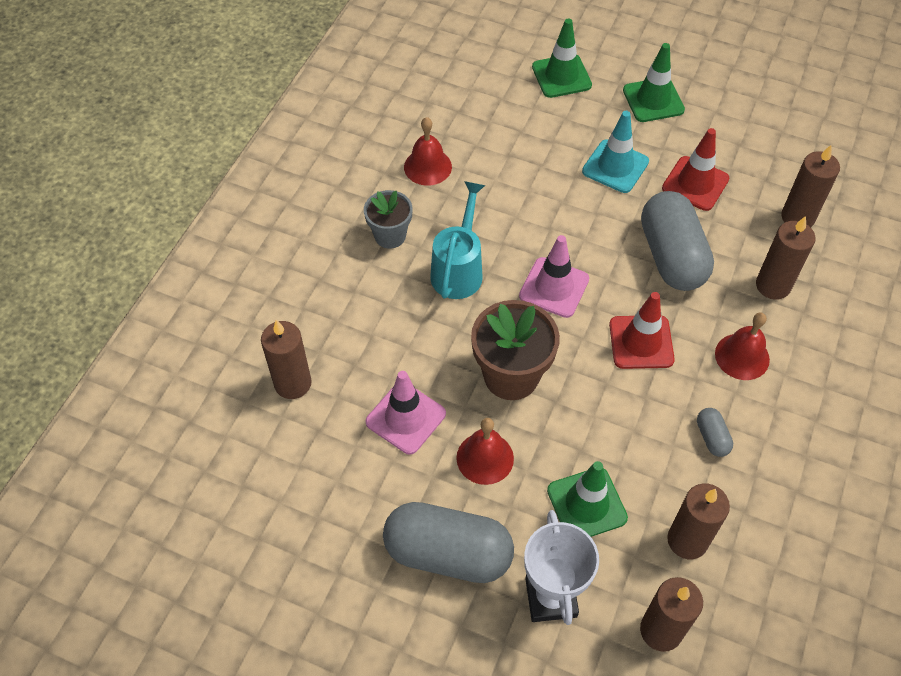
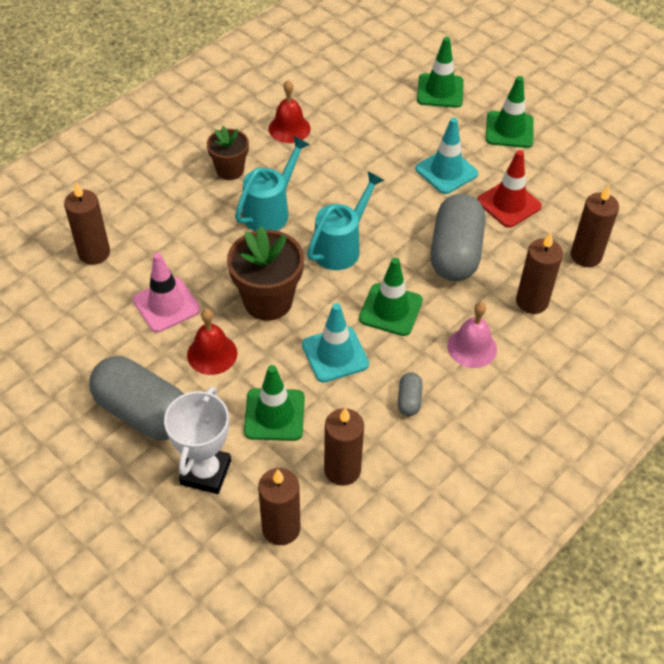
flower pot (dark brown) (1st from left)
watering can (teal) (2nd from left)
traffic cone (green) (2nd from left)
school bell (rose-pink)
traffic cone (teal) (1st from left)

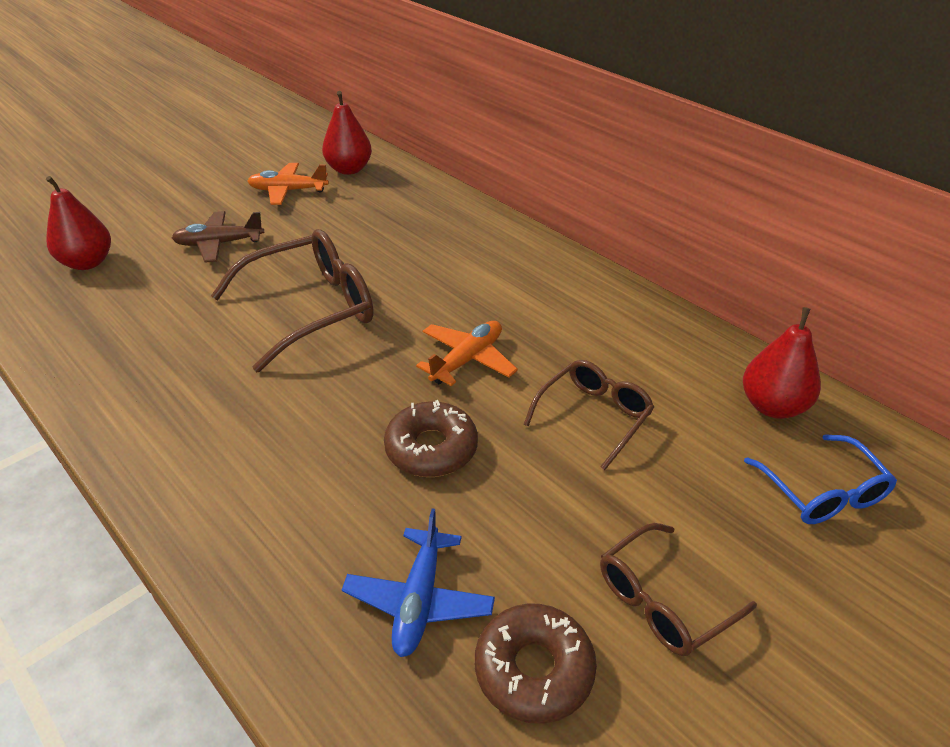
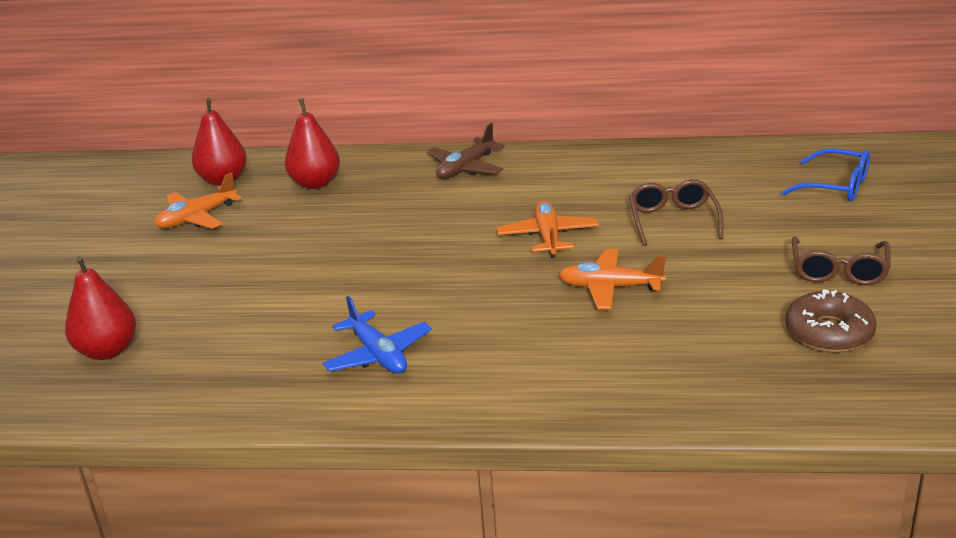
plane (dark brown)
glasses (dark brown) (1st from left in the first image)
toy pear (red) (3rd from left)
plane (orange-coloured) (3rd from left)
plane (royal blue)

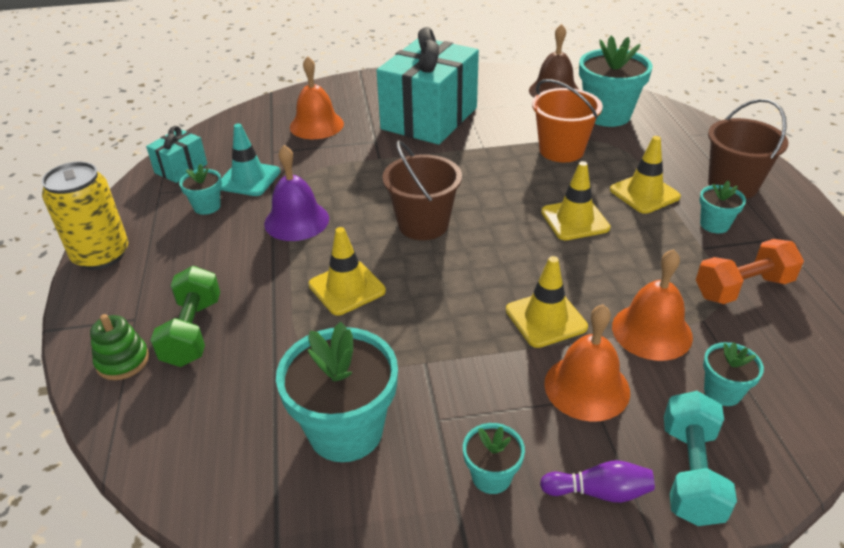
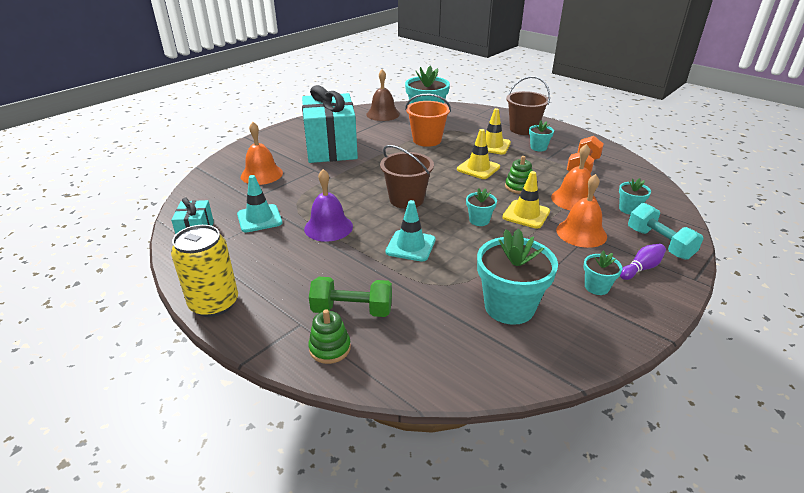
flower pot (teal) (2nd from left)
traffic cone (teal) (2nd from left)
free weight (green)
stacking rings (green) (2nd from left)

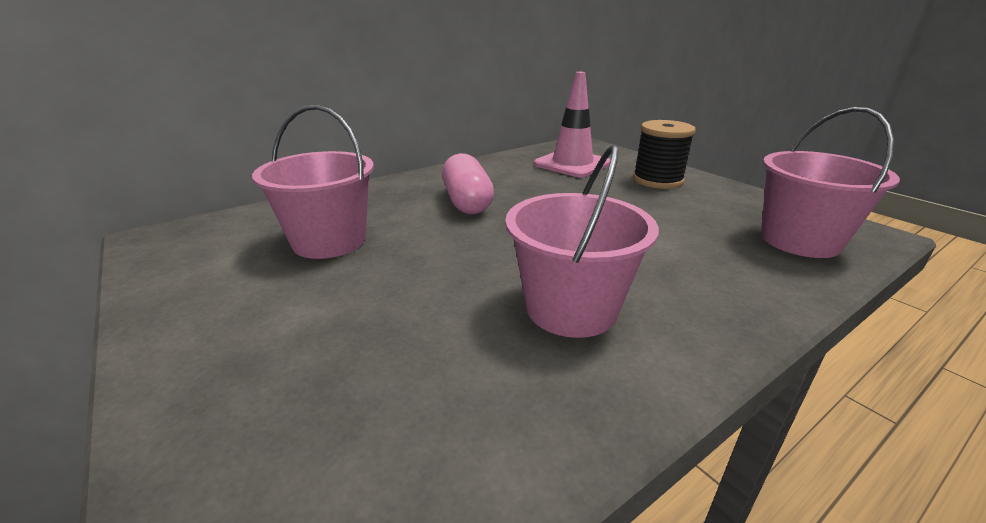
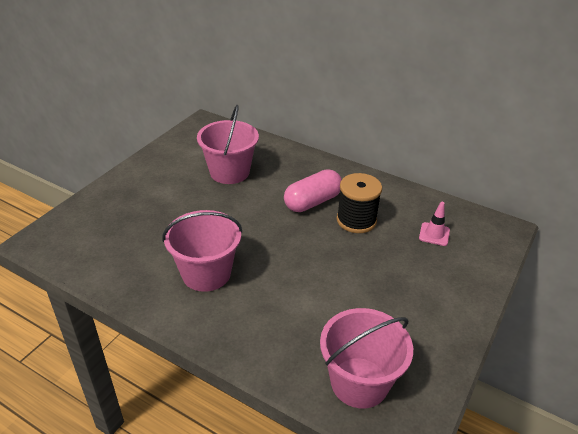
traffic cone (rose-pink)
bobbin (black)

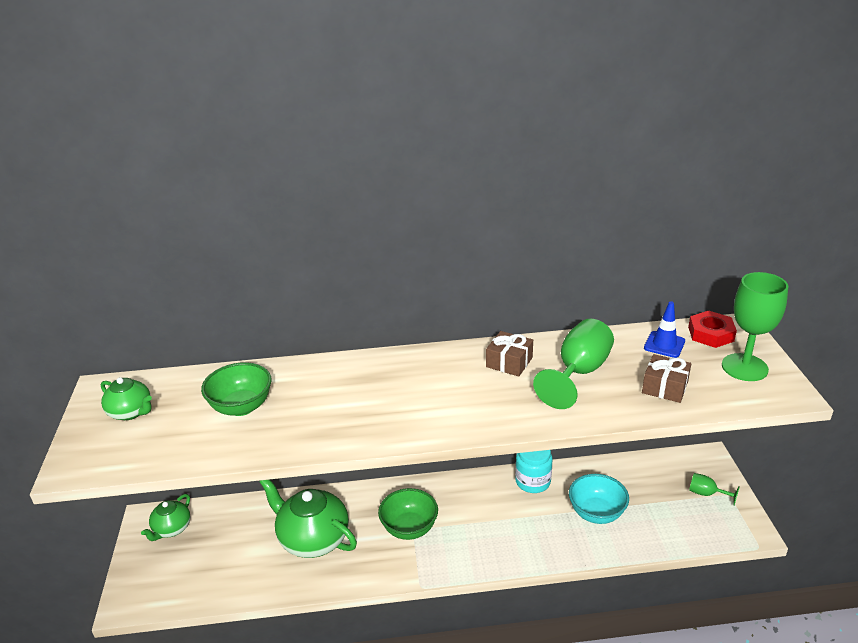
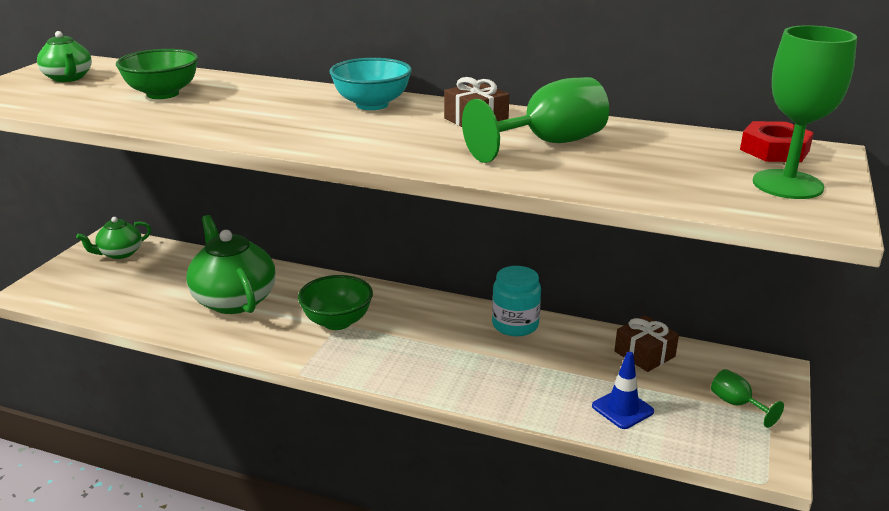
traffic cone (royal blue)
gift (dark brown) (2nd from left)
serving bowl (teal)

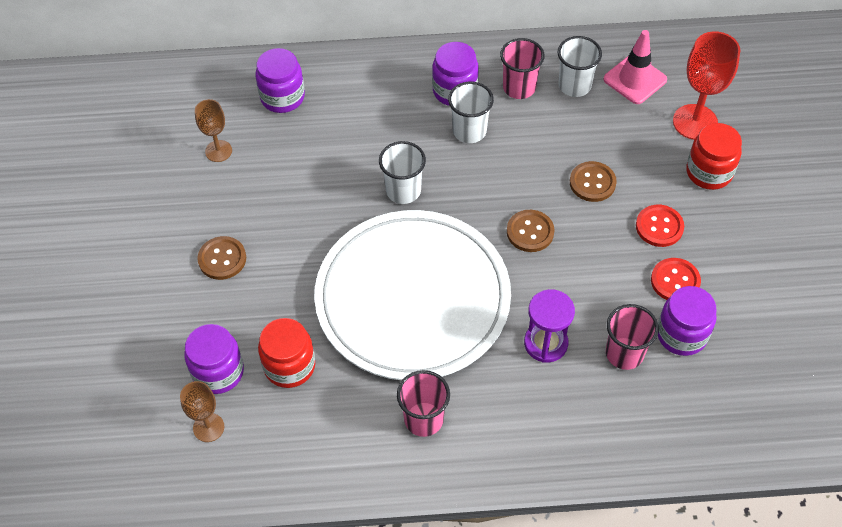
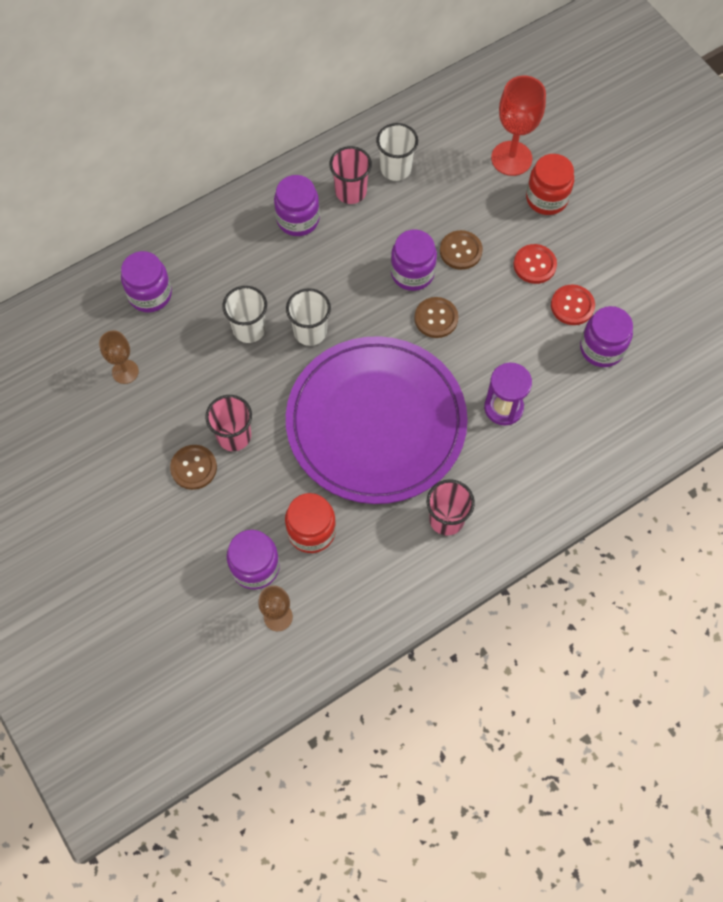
traffic cone (rose-pink)
cup (pure white) (1st from left)
flat dish (purple)
cup (rose-pink) (1st from left)
preserve jar (purple) (4th from left)

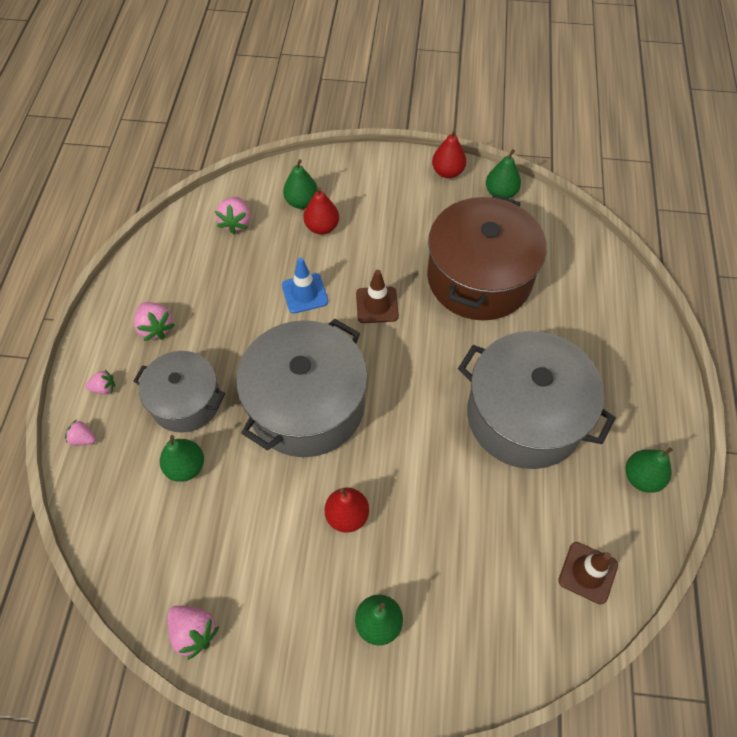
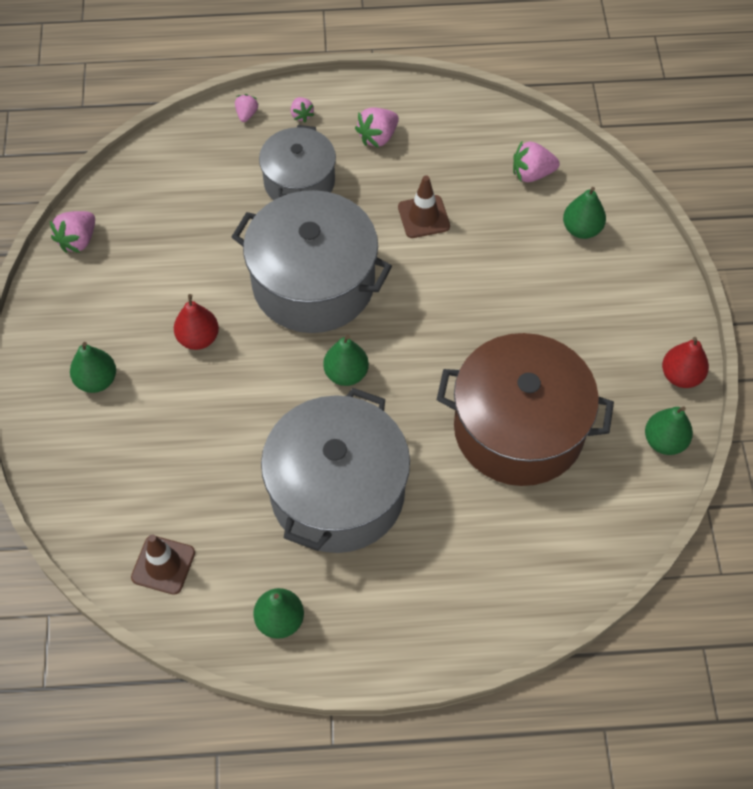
toy pear (red) (1st from left in the first image)
traffic cone (royal blue)
traffic cone (dark brown) (2nd from left)
toy pear (green) (3rd from left)

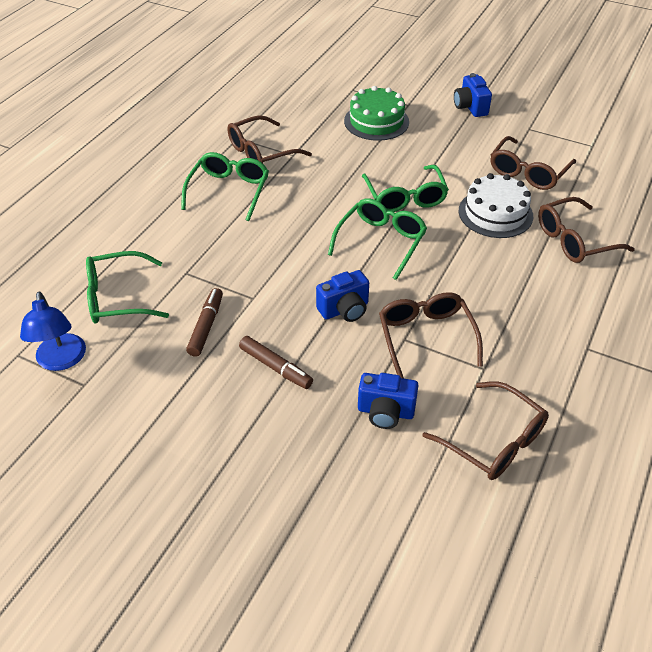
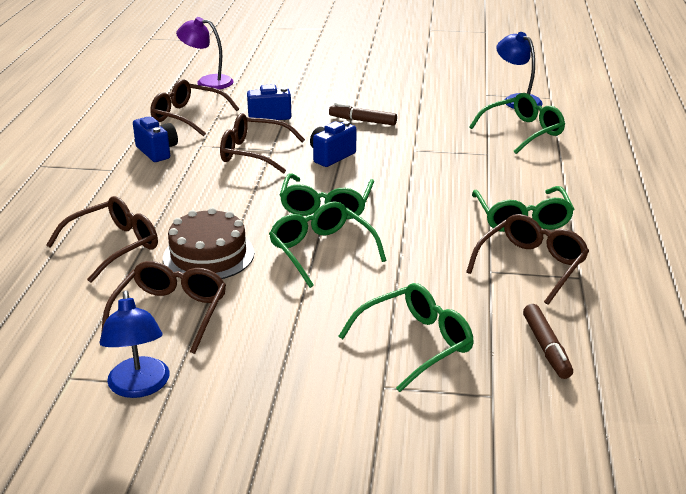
photo camera (royal blue) (1st from left)
glasses (green) (3rd from left)
gateau (dark brown)
marker pen (dark brown) (2nd from left)
glasses (dark brown) (4th from left)
reading lamp (purple)
reading lamp (royal blue) (1st from left)

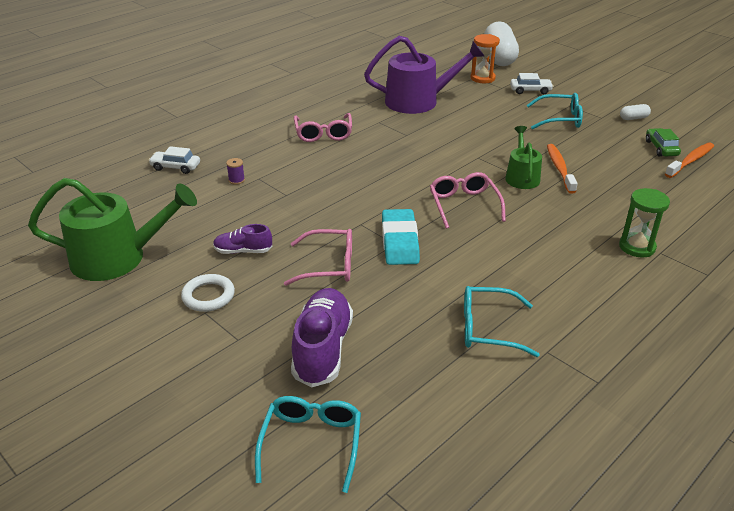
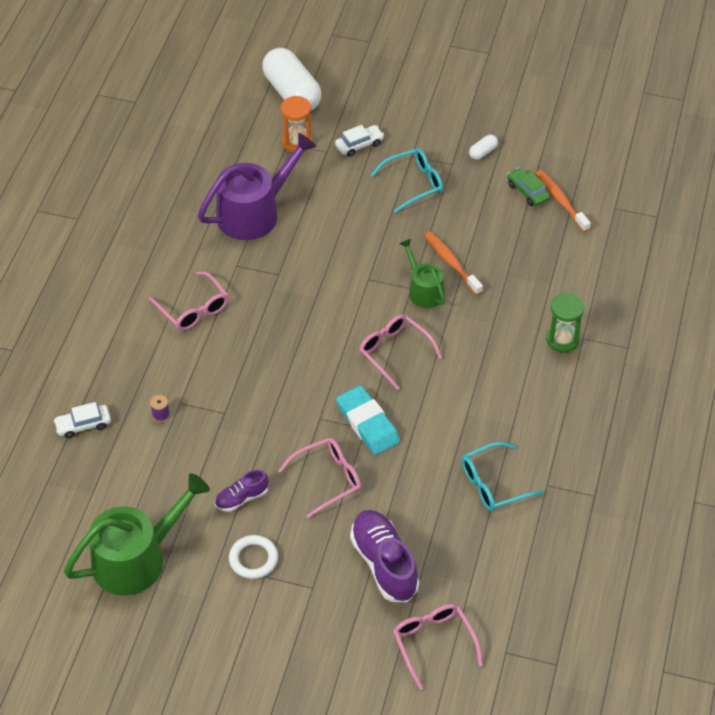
dental brush (orange-coloured) (2nd from left)
glasses (rose-pink) (4th from left)

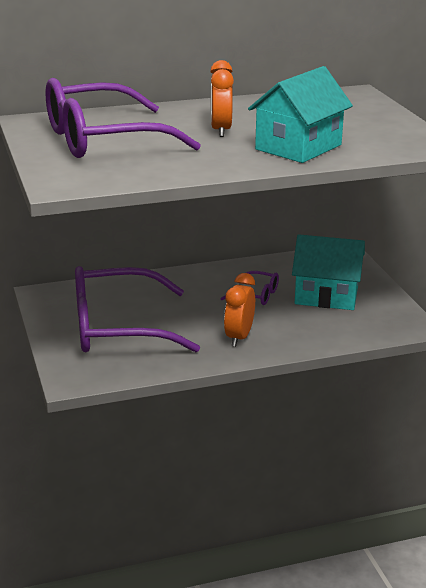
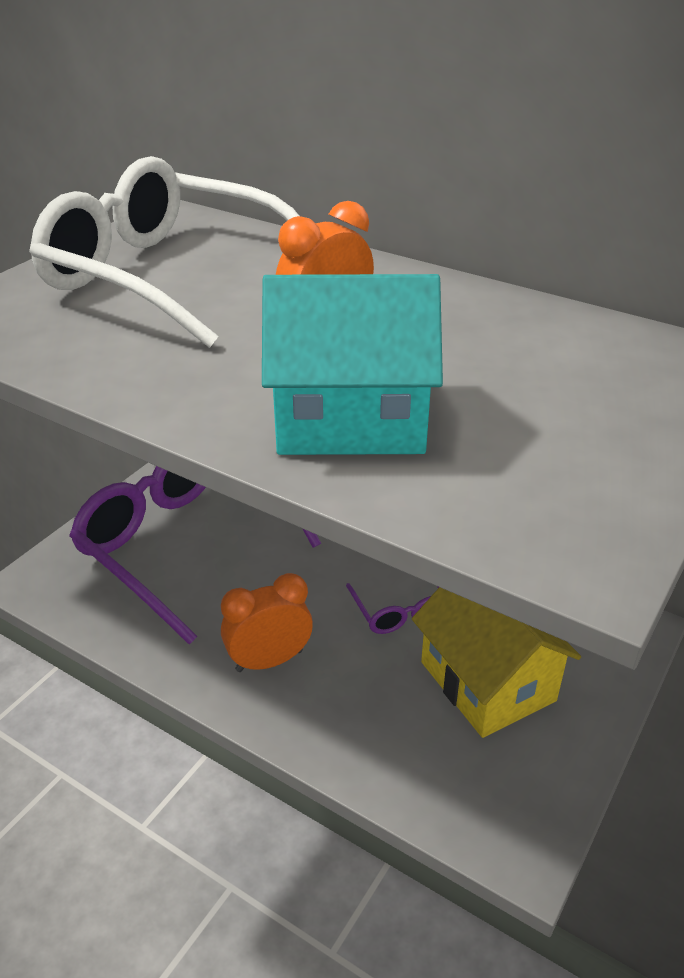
glasses (pure white)
cottage (golden)

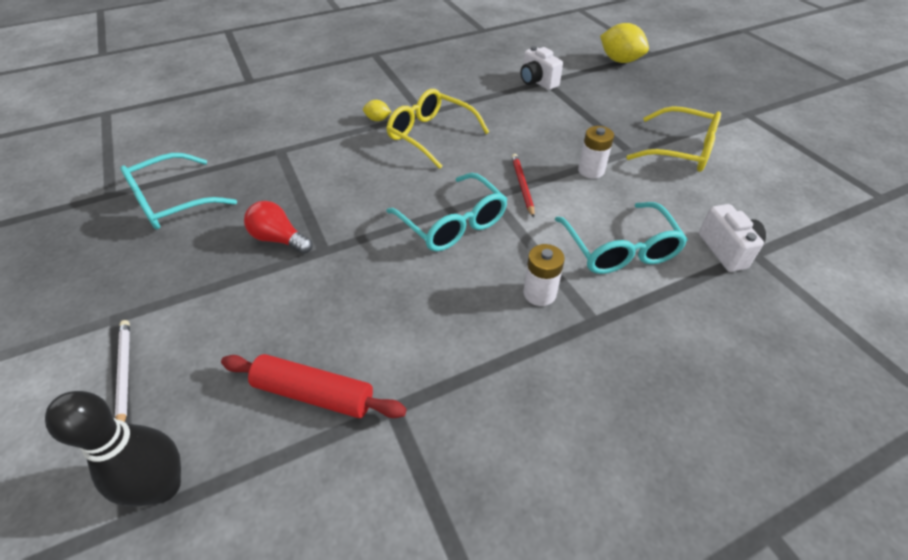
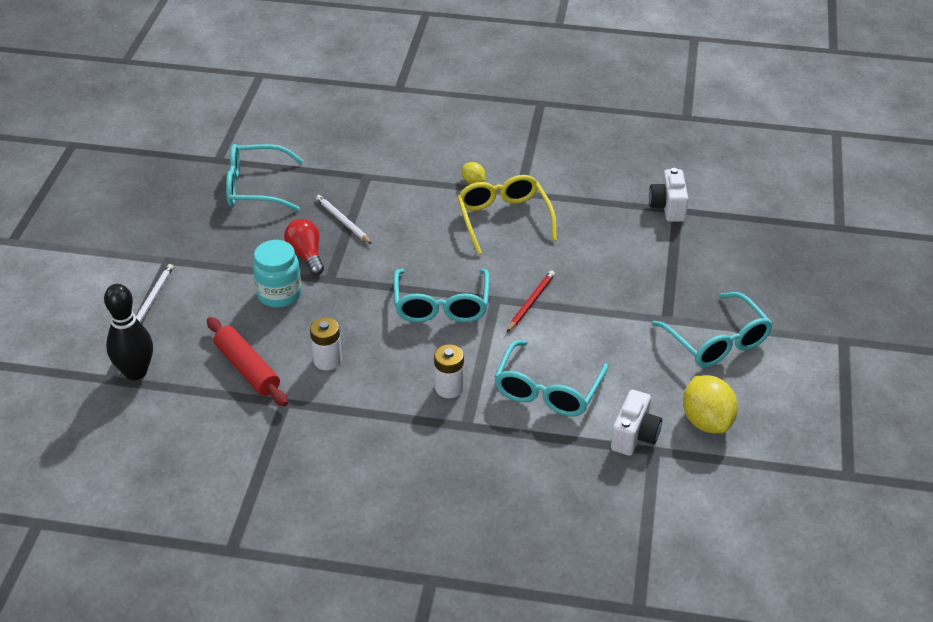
lemon (golden) (2nd from left)
glasses (teal) (4th from left)
power cell (pure white) (1st from left)
wooden pencil (pure white) (2nd from left)
preserve jar (teal)

